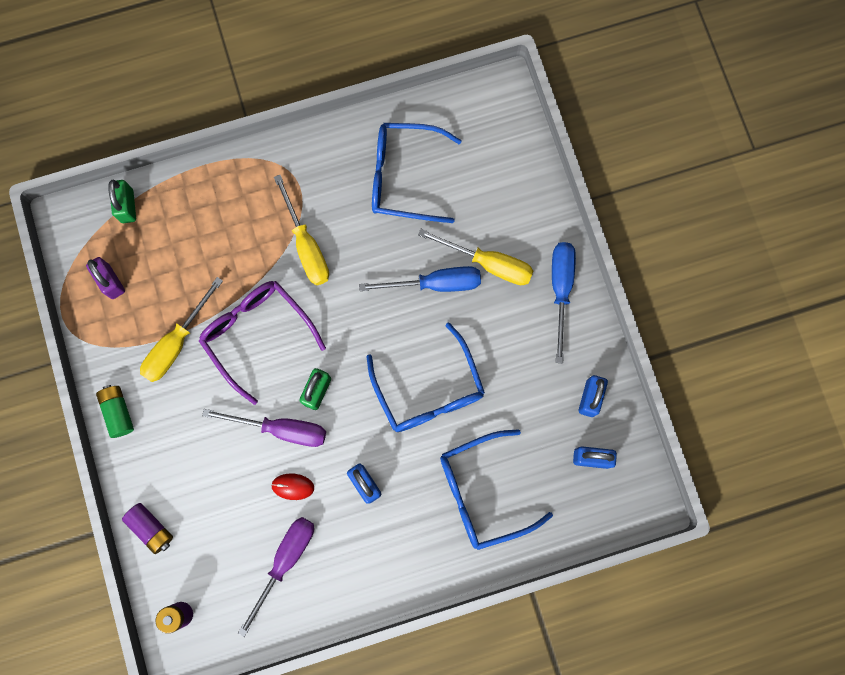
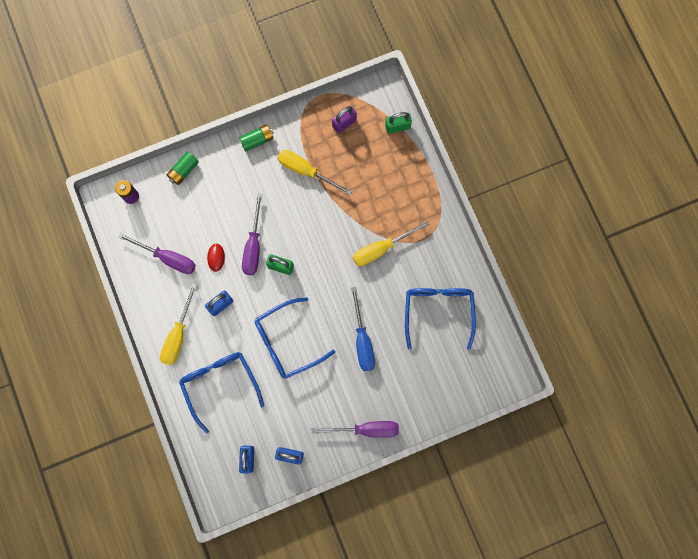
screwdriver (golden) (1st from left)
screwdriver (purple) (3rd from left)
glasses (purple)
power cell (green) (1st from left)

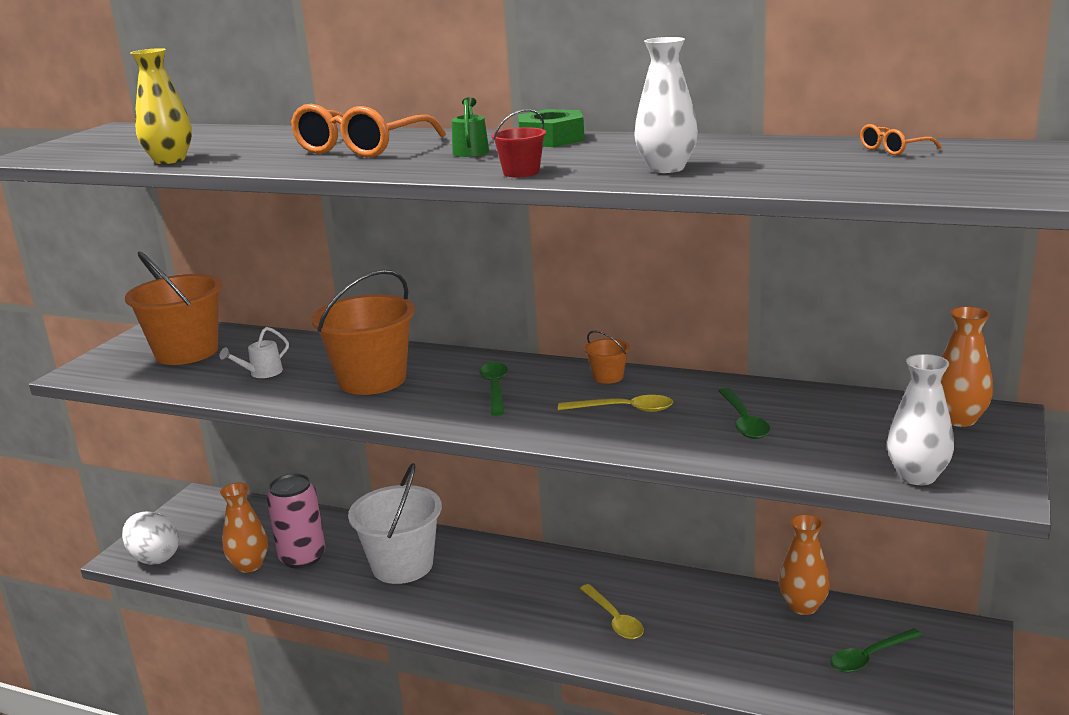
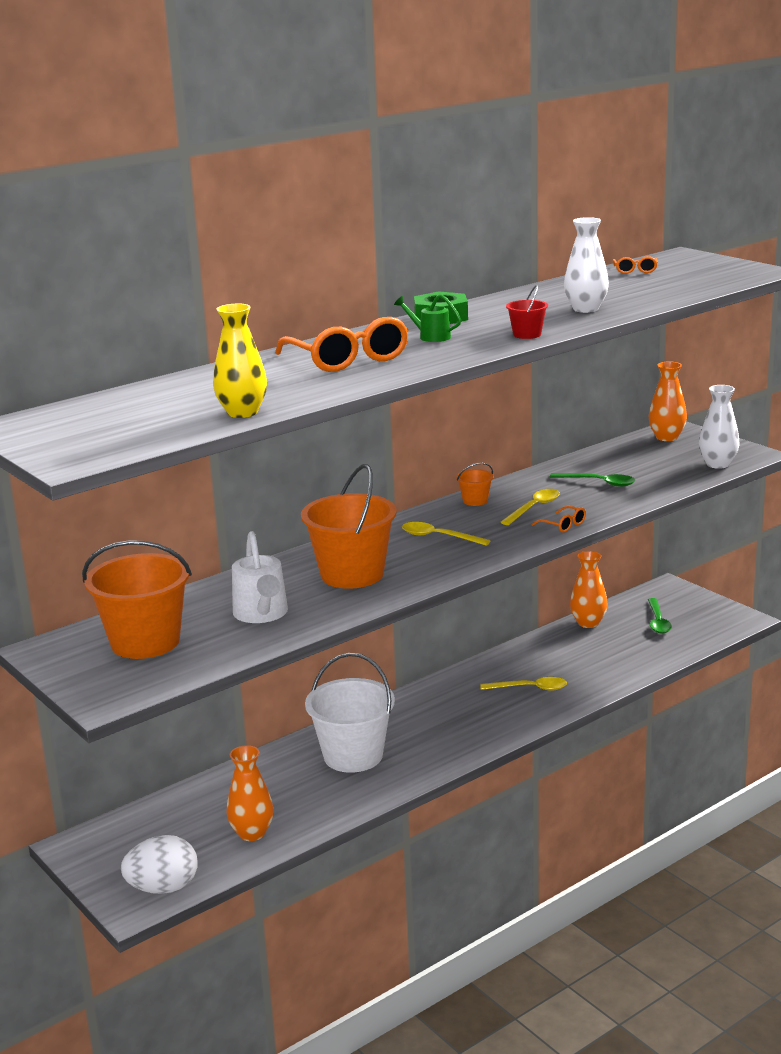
watering can (pure white)
spoon (golden) (1st from left)
can (rose-pink)
glasses (orange-coloured) (2nd from left)

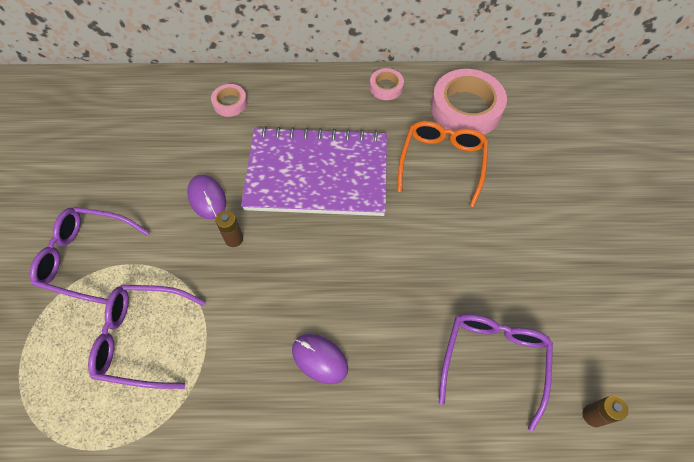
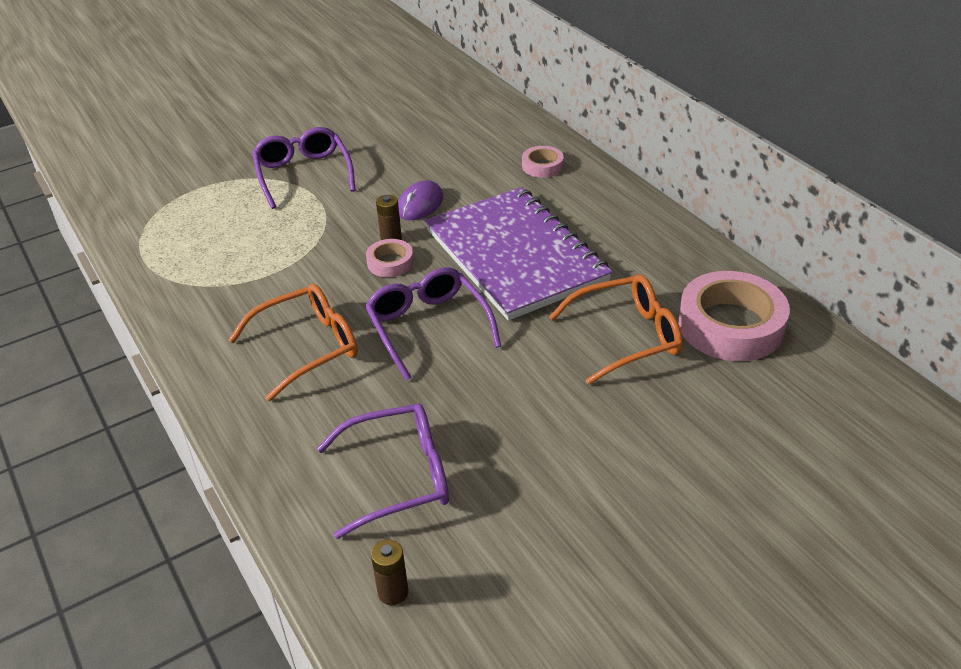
tape (rose-pink) (1st from left)
glasses (purple) (3rd from left)
glasses (orange-coloured) (1st from left)

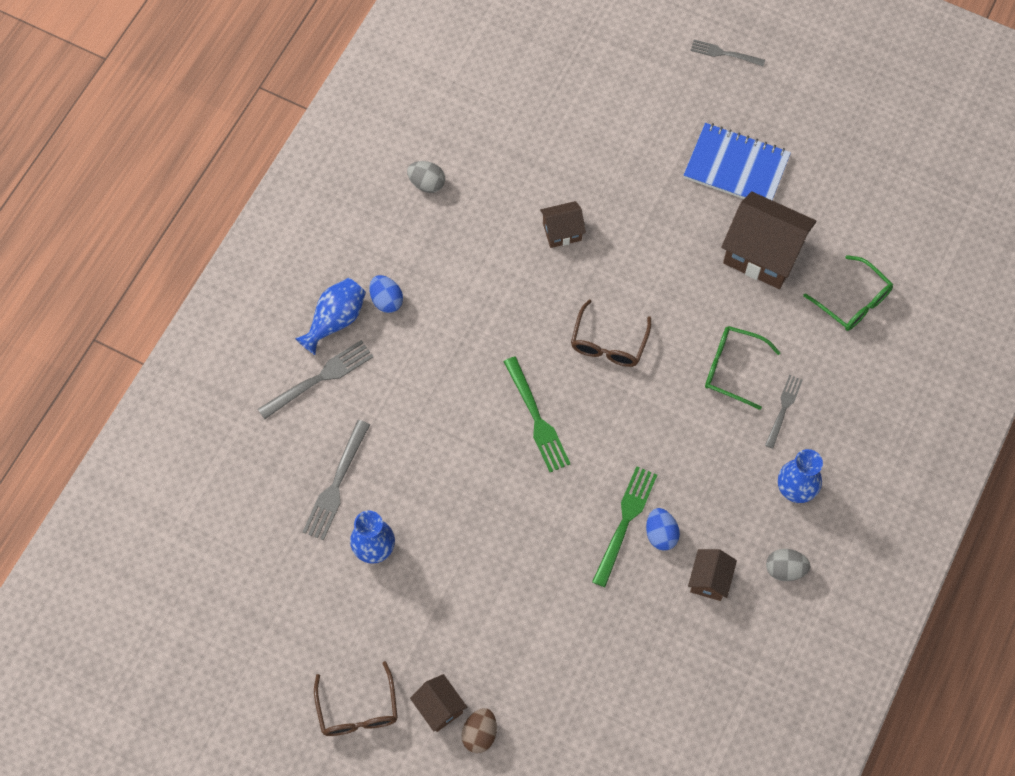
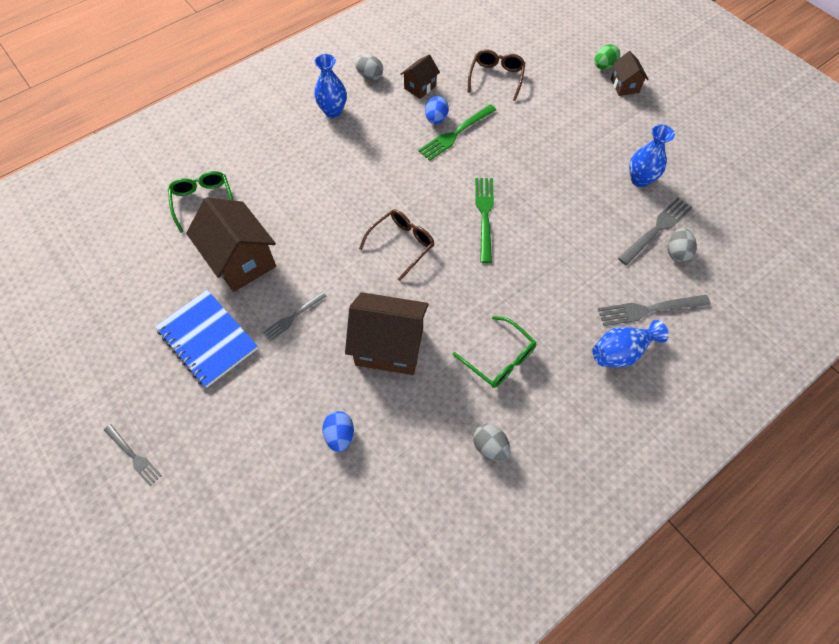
cottage (dark brown) (2nd from left)
toy egg (royal blue) (1st from left)
glasses (green) (2nd from left)
table fork (grey) (2nd from left)
glasses (dark brown) (2nd from left)
toy egg (green)
toy egg (grey) (3rd from left)

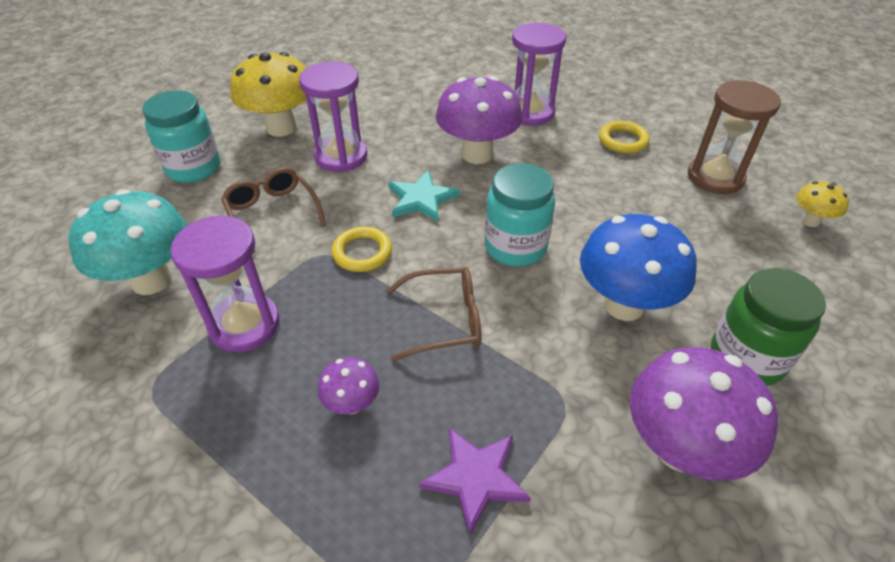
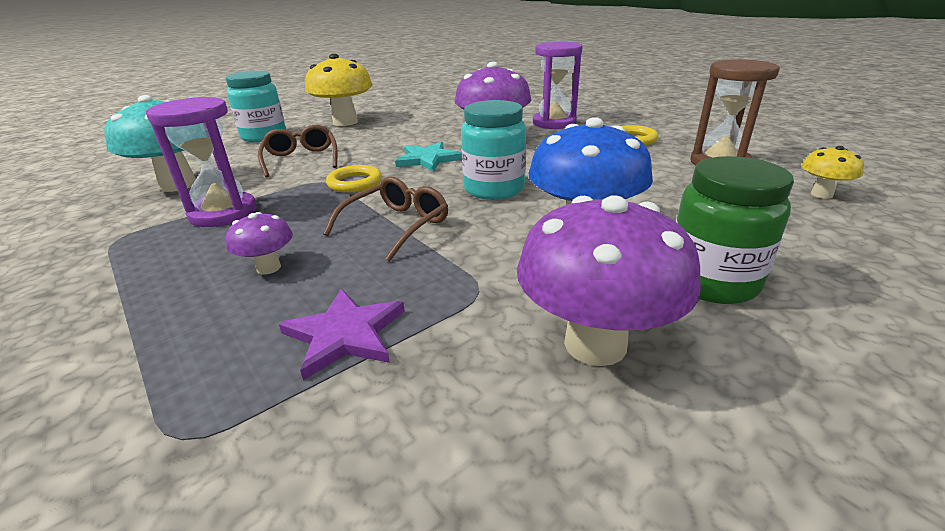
sandglass (purple) (2nd from left in the first image)
glasses (dark brown) (2nd from left)

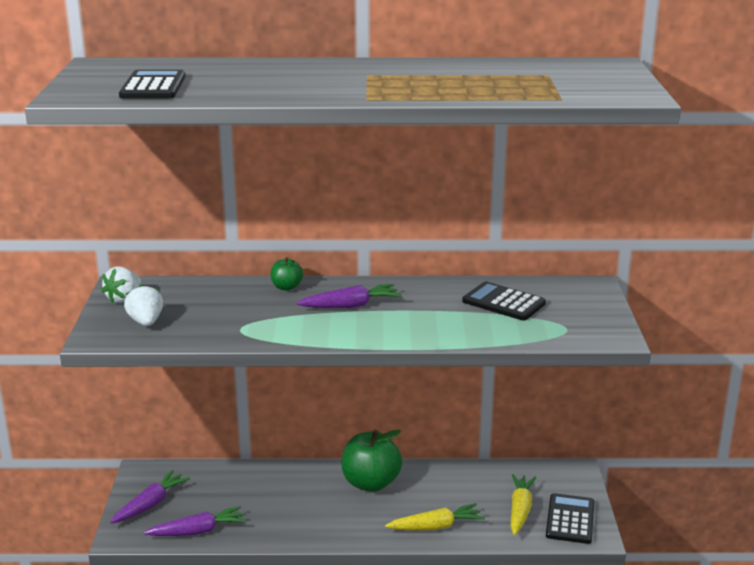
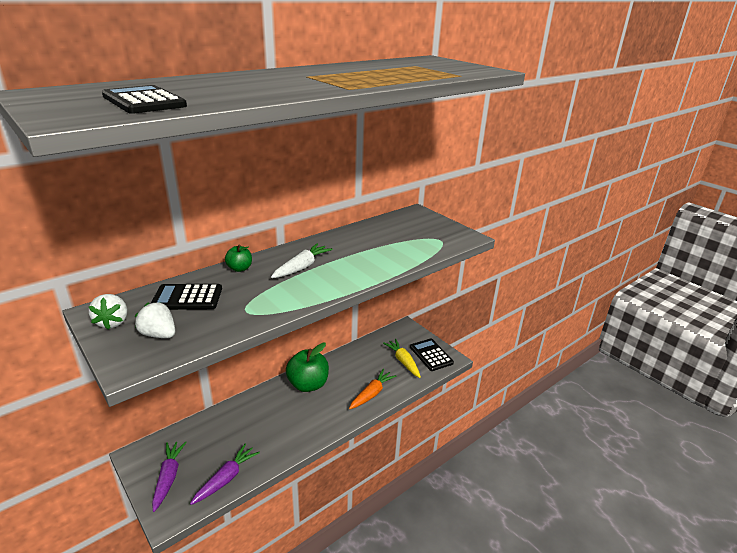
pocket calculator (black) (2nd from left)
toy carrot (pure white)
toy carrot (orange-coloured)

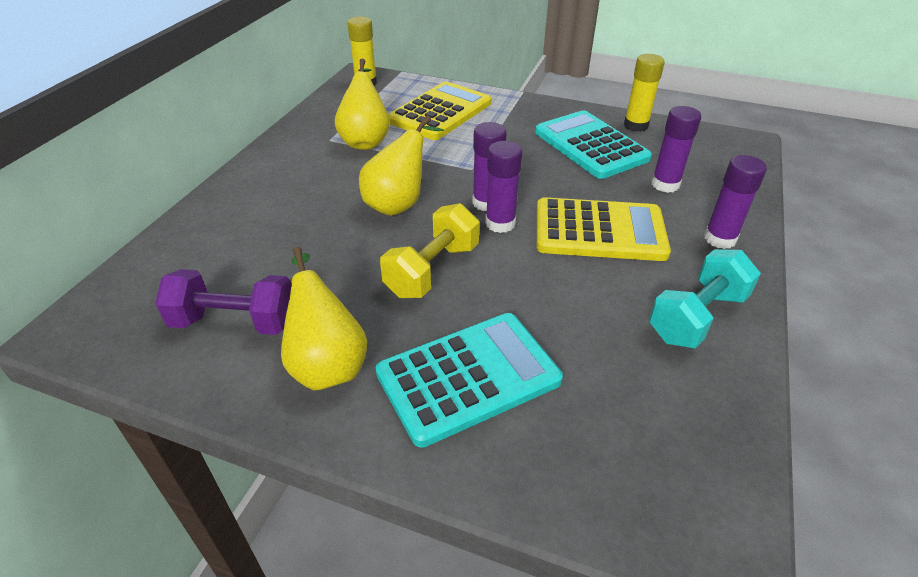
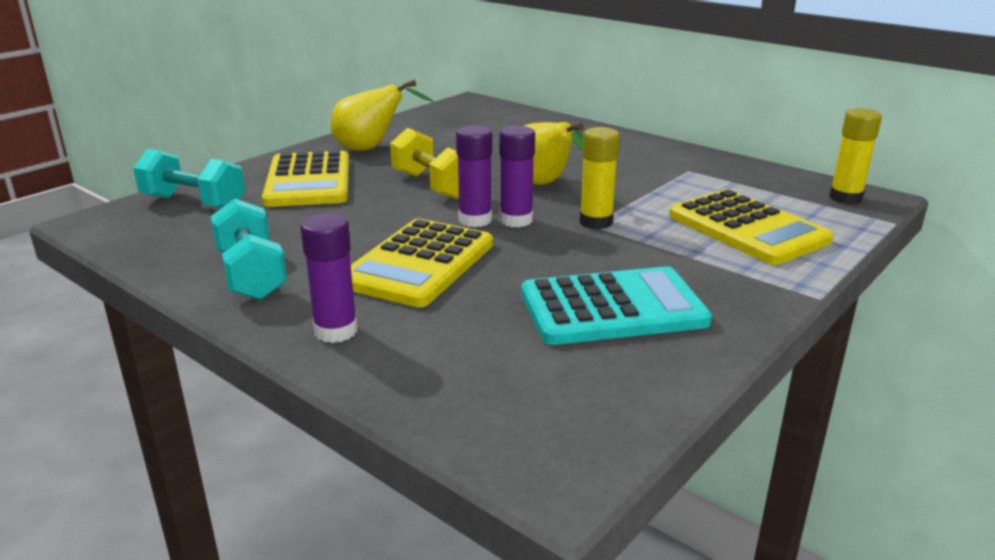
glue (golden) (1st from left)
toy pear (golden) (2nd from left in the first image)
glue (purple) (3rd from left in the first image)
free weight (purple)
pocket calculator (golden) (1st from left)
free weight (teal) (1st from left)

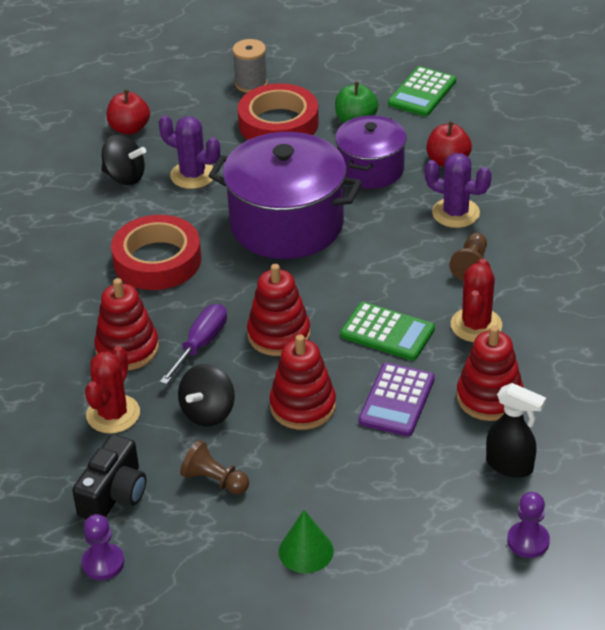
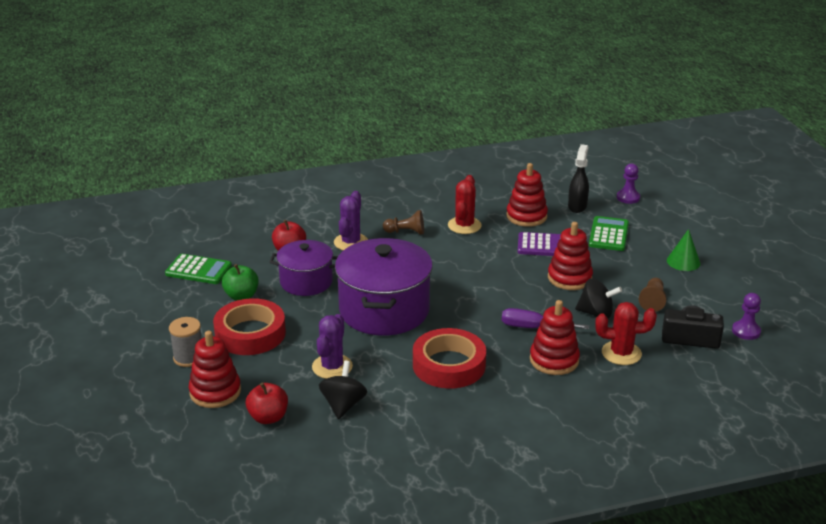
cactus (red) (1st from left)
stacking rings (red) (1st from left)
pocket calculator (green) (2nd from left)

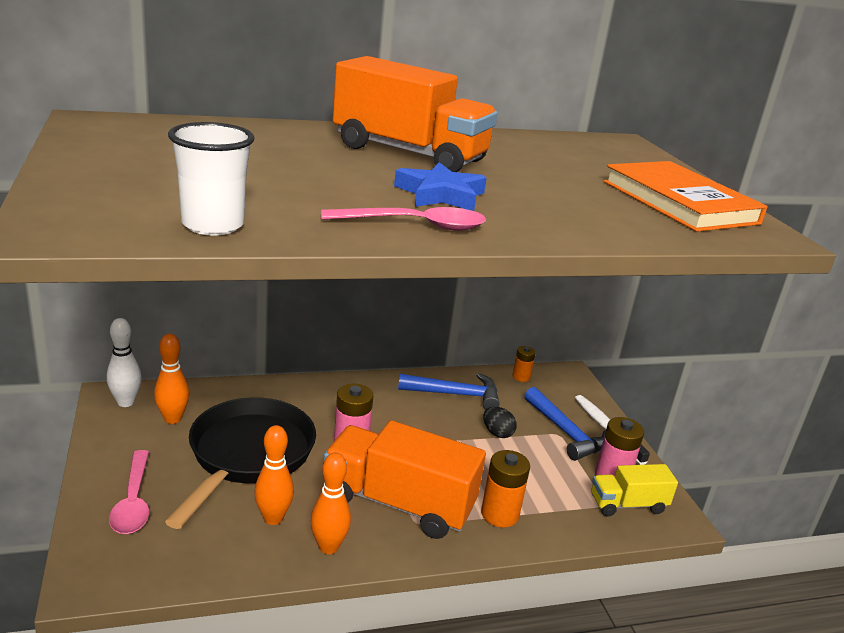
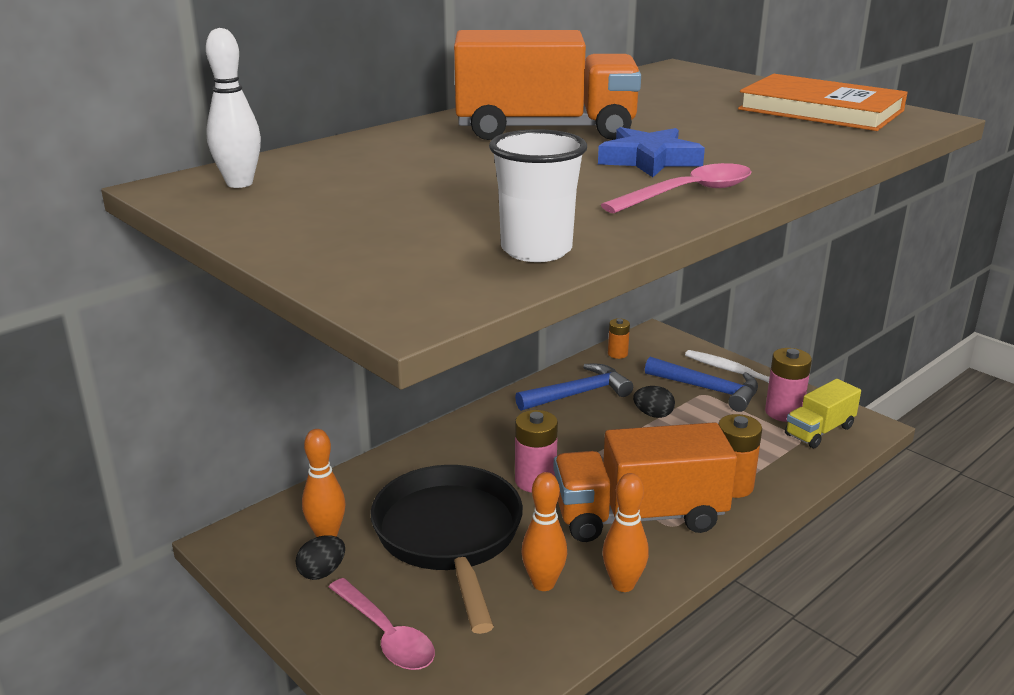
bowling pin (pure white)
toy egg (black) (1st from left)

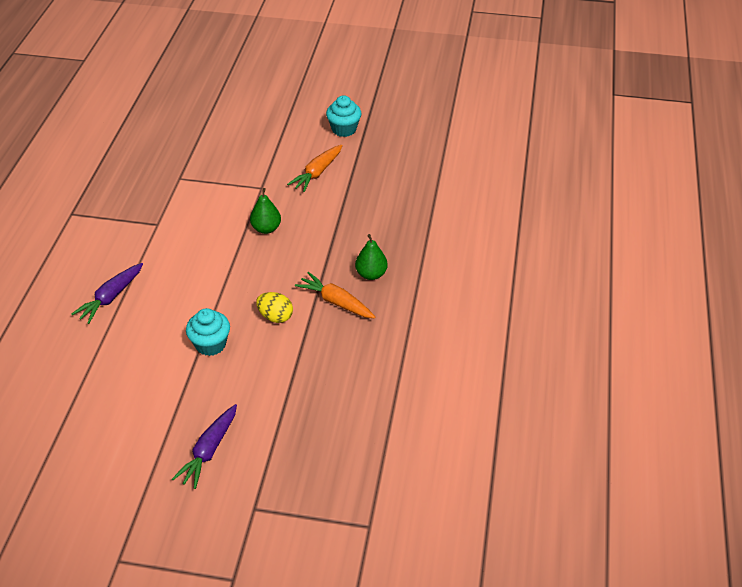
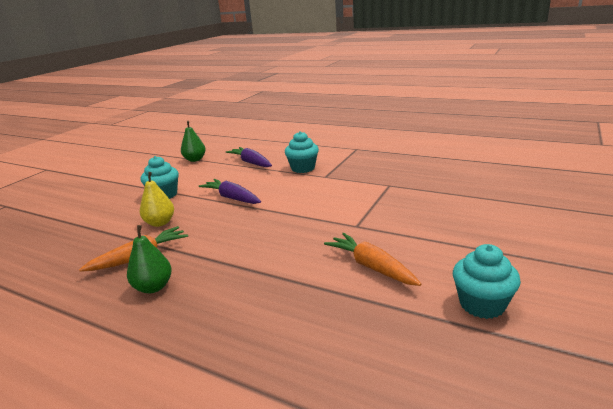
toy pear (green) (2nd from left)
toy pear (golden)
toy carrot (purple) (1st from left)
muffin (teal) (2nd from left)

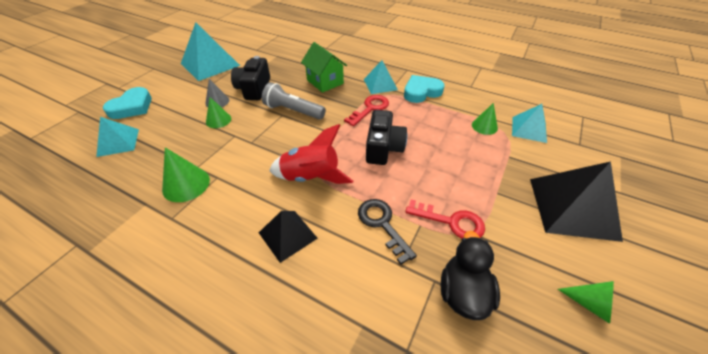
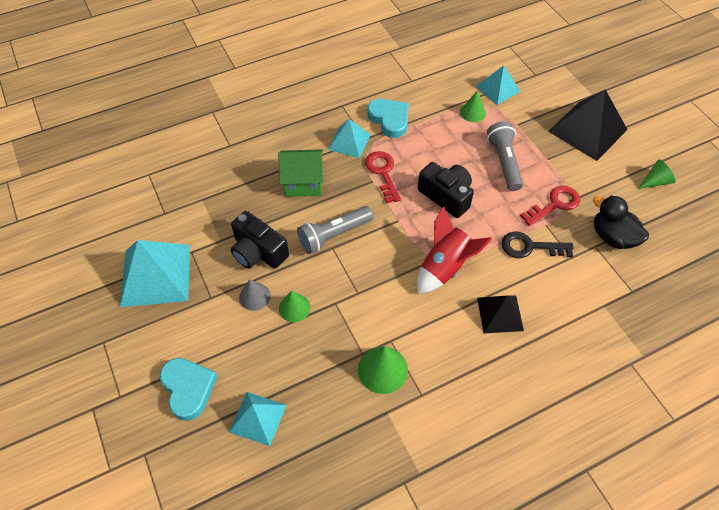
heart (teal) (2nd from left)
flashlight (grey) (2nd from left)

